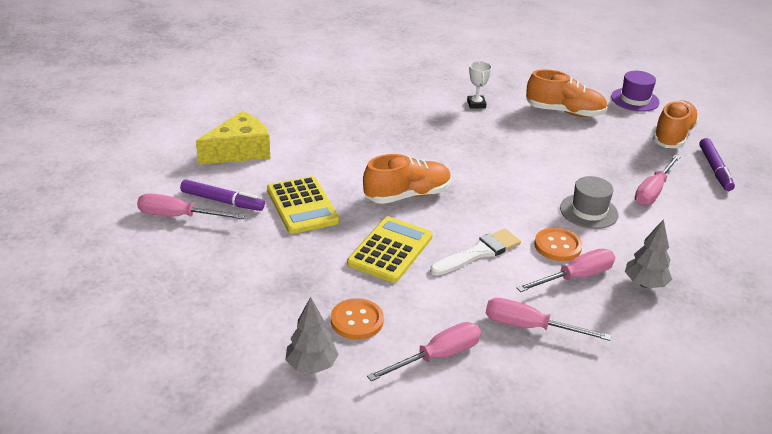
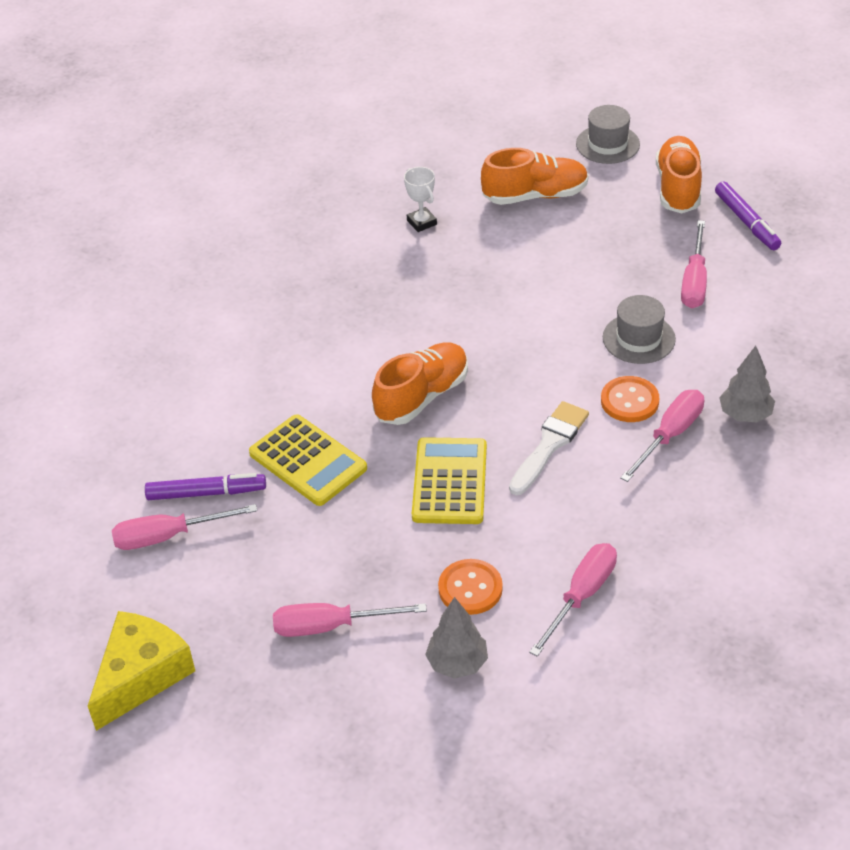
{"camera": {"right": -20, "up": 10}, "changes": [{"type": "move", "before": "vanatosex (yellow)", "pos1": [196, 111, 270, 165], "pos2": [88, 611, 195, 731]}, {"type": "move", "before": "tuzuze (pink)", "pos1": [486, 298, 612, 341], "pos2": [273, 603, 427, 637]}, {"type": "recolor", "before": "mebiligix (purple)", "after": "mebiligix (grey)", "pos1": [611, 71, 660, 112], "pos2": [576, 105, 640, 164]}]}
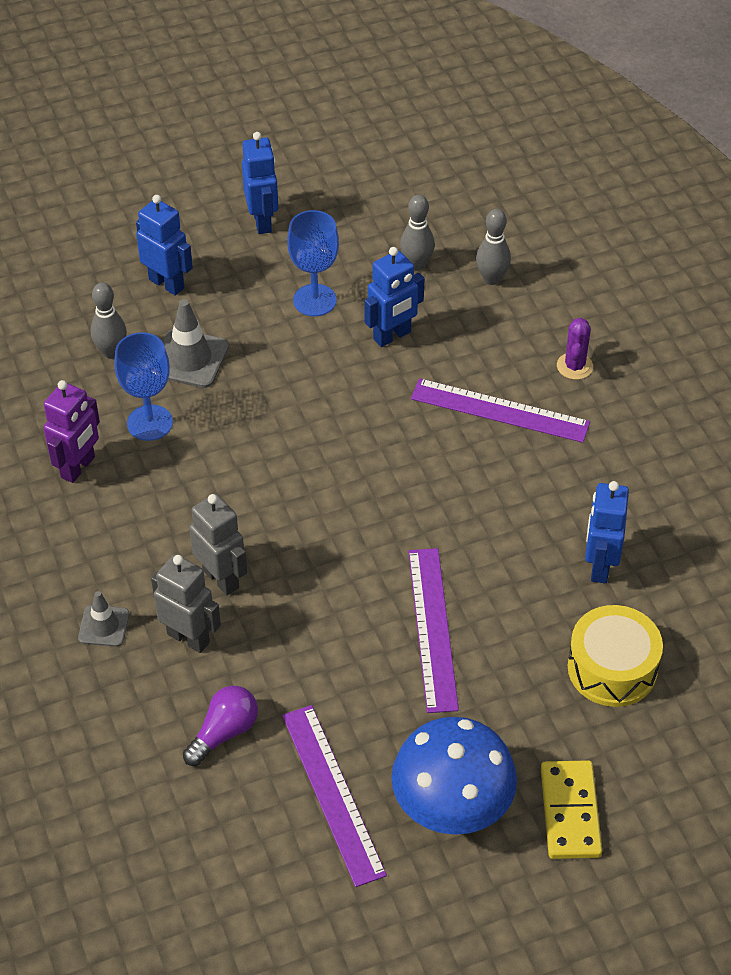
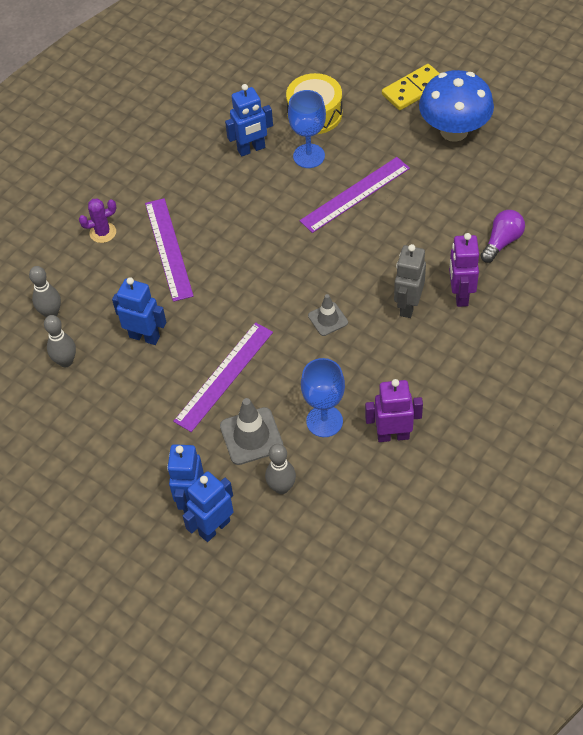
{"camera": {"right": -120, "up": 5}, "changes": [{"type": "move", "before": "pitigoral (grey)", "pos1": [78, 591, 129, 647], "pos2": [308, 294, 348, 336]}, {"type": "move", "before": "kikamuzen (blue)", "pos1": [242, 132, 278, 234], "pos2": [183, 471, 234, 542]}, {"type": "move", "before": "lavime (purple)", "pos1": [282, 705, 387, 887], "pos2": [173, 322, 273, 432]}, {"type": "move", "before": "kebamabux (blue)", "pos1": [287, 210, 339, 316], "pos2": [288, 90, 326, 168]}, {"type": "recolor", "before": "kikamuzen (grey)", "after": "kikamuzen (purple)", "pos1": [151, 554, 221, 653], "pos2": [449, 233, 479, 307]}, {"type": "rotate", "before": "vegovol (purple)", "pos1": [183, 686, 258, 766], "pos2": [481, 210, 525, 263], "turn": 120}]}
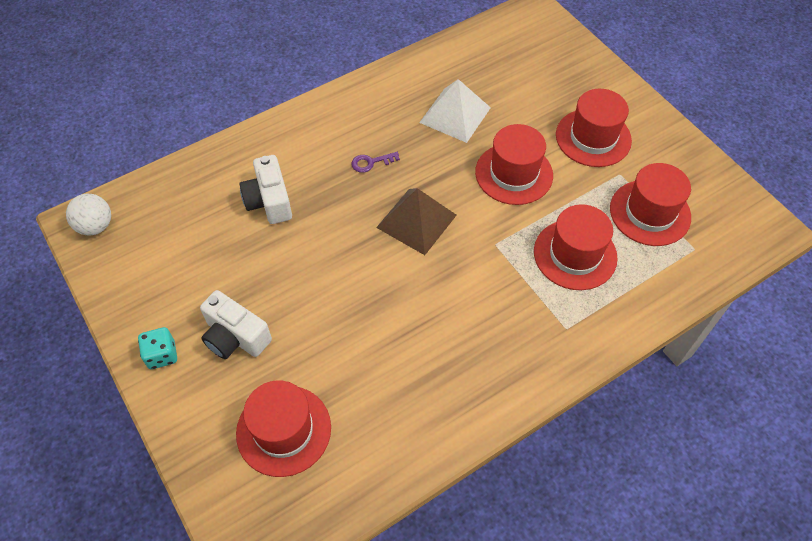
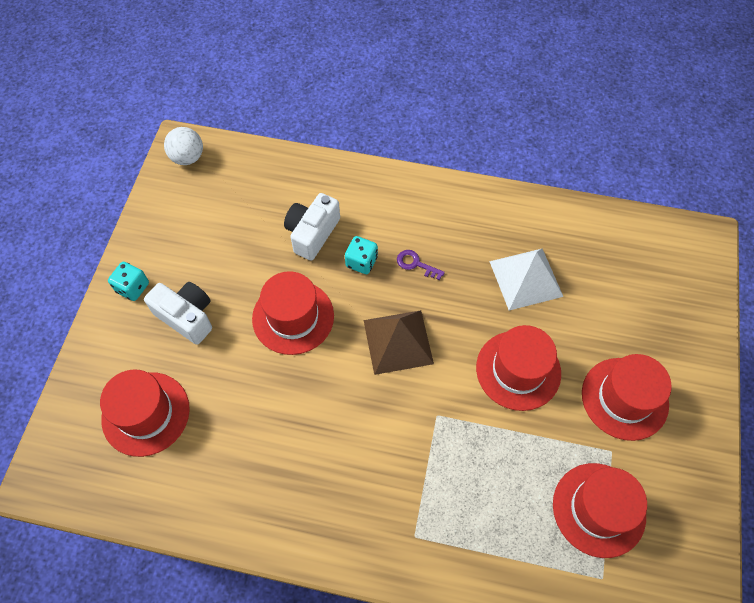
{"camera": {"right": 45, "up": 5}, "changes": [{"type": "insert", "after": "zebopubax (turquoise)", "pos2": [345, 236, 378, 274]}, {"type": "move", "before": "mebiligix (red)", "pos1": [534, 204, 618, 290], "pos2": [252, 271, 334, 355]}, {"type": "rotate", "before": "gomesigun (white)", "pos1": [200, 290, 272, 359], "pos2": [144, 282, 212, 345], "turn": 135}]}
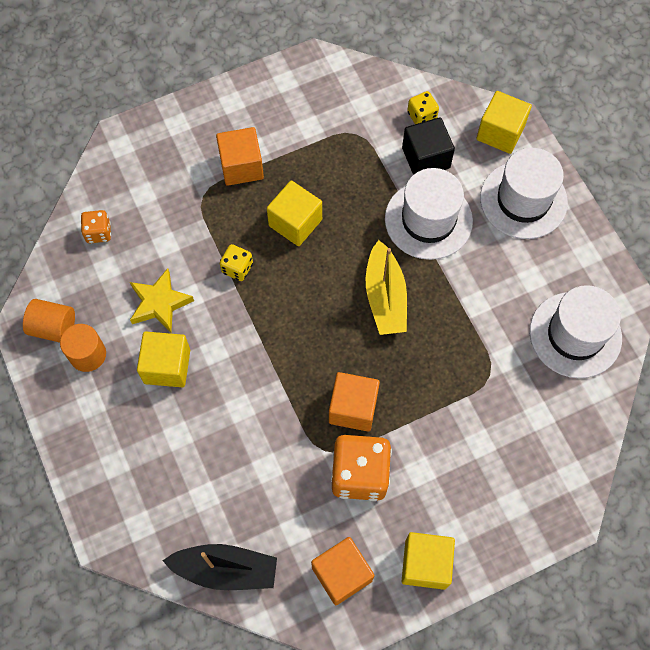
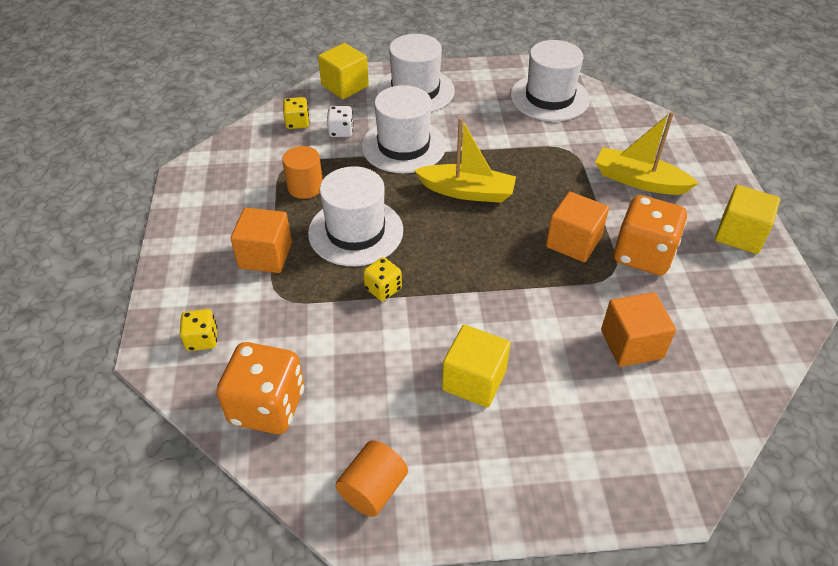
{"camera": {"right": -70, "up": -20}, "changes": [{"type": "delete", "before": "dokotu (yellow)", "pos1": [130, 268, 194, 332]}, {"type": "delete", "before": "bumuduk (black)", "pos1": [162, 544, 277, 590]}, {"type": "insert", "after": "zebopubax (yellow)", "pos2": [180, 309, 218, 351]}, {"type": "insert", "after": "bumuduk (yellow)", "pos2": [595, 111, 699, 195]}, {"type": "move", "before": "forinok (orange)", "pos1": [60, 324, 106, 372], "pos2": [282, 146, 323, 199]}, {"type": "move", "before": "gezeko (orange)", "pos1": [311, 537, 374, 605], "pos2": [601, 292, 676, 367]}, {"type": "replace", "before": "gezeko (yellow)", "after": "mebiligix (white)", "pos1": [267, 181, 322, 246], "pos2": [308, 166, 403, 266]}, {"type": "replace", "before": "gezeko (black)", "after": "zebopubax (white)", "pos1": [402, 117, 455, 175], "pos2": [327, 106, 354, 137]}, {"type": "resize", "before": "zebopubax (orange)", "pos1": [81, 210, 111, 243], "pos2": [216, 342, 304, 434], "scale": 1.95}]}
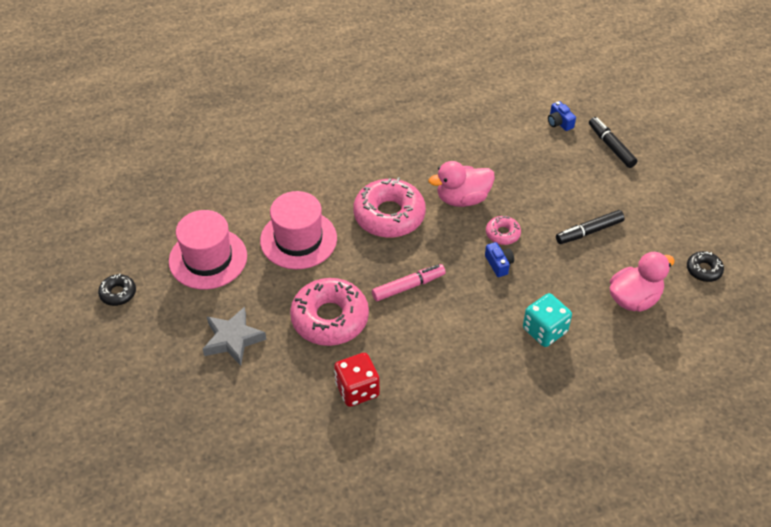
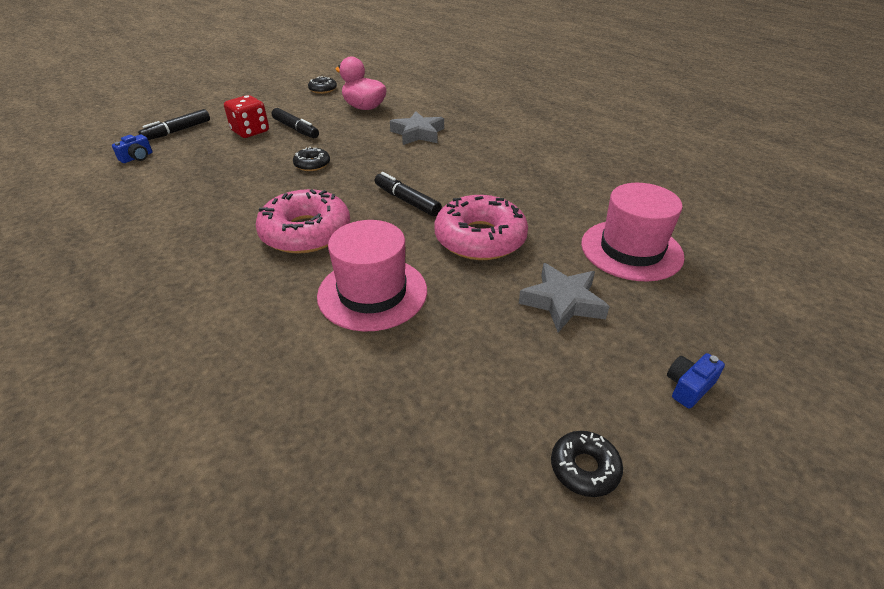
{"camera": {"right": -110, "up": -10}, "changes": [{"type": "delete", "before": "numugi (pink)", "pos1": [429, 161, 495, 207]}, {"type": "move", "before": "mebiligix (pink)", "pos1": [169, 210, 247, 290], "pos2": [581, 183, 685, 281]}, {"type": "move", "before": "zebopubax (red)", "pos1": [334, 353, 380, 407], "pos2": [224, 95, 269, 138]}, {"type": "move", "before": "gomesigun (blue)", "pos1": [485, 242, 514, 277], "pos2": [667, 353, 725, 409]}, {"type": "replace", "before": "zebopubax (turquoise)", "after": "dokotu (grey)", "pos1": [523, 293, 572, 347], "pos2": [390, 111, 444, 145]}, {"type": "recolor", "before": "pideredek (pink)", "after": "pideredek (black)", "pos1": [372, 264, 446, 301], "pos2": [375, 172, 442, 217]}, {"type": "recolor", "before": "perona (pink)", "after": "perona (black)", "pos1": [486, 216, 521, 245], "pos2": [293, 147, 330, 171]}]}
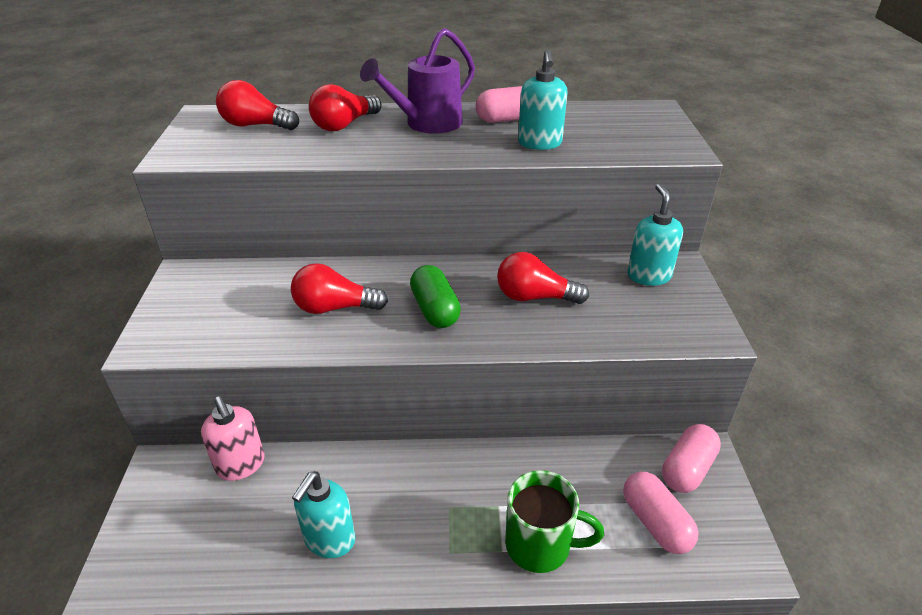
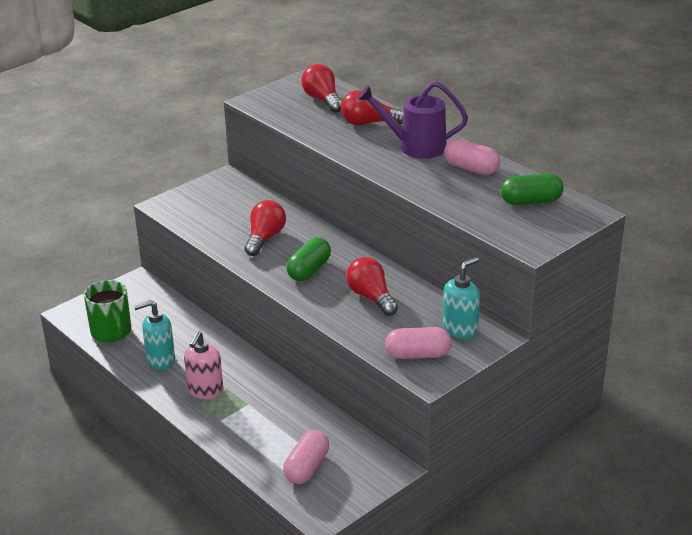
{"camera": {"right": 50, "up": -5}, "changes": [{"type": "delete", "before": "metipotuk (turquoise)", "pos1": [518, 49, 567, 150]}, {"type": "insert", "after": "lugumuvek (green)", "pos2": [501, 173, 564, 205]}, {"type": "move", "before": "metipotuk (pink)", "pos1": [201, 396, 265, 481], "pos2": [184, 331, 223, 399]}, {"type": "move", "before": "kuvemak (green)", "pos1": [505, 470, 604, 573], "pos2": [84, 280, 131, 342]}, {"type": "move", "before": "lugumuvek (pink)", "pos1": [662, 424, 721, 493], "pos2": [385, 327, 452, 359]}, {"type": "rotate", "before": "vegovol (red)", "pos1": [291, 263, 388, 314], "pos2": [245, 200, 286, 256], "turn": 60}]}
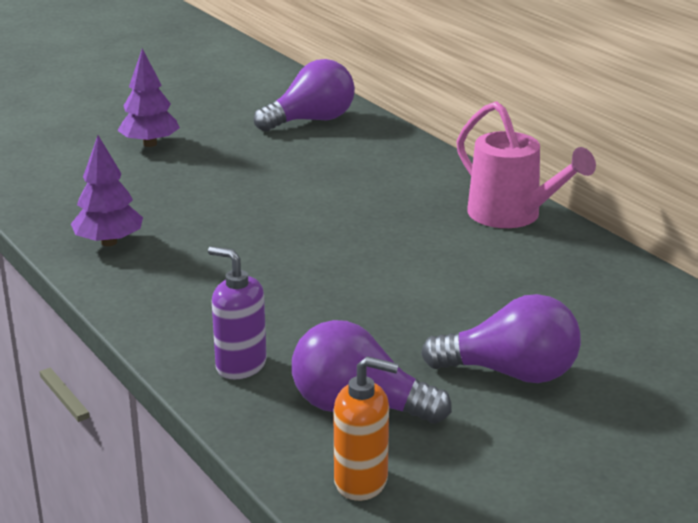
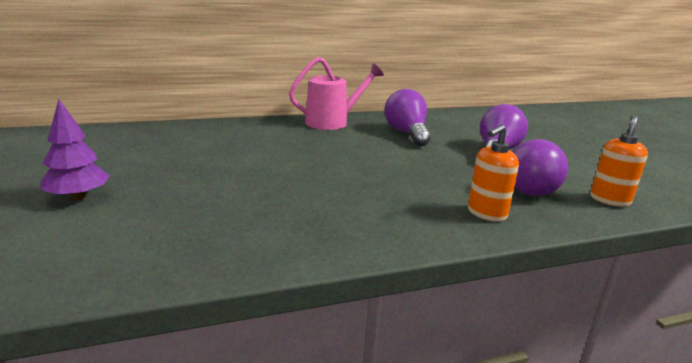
{"camera": {"right": -75, "up": -5}, "changes": [{"type": "delete", "before": "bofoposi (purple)", "pos1": [71, 135, 143, 246]}, {"type": "move", "before": "vegovol (purple)", "pos1": [254, 59, 355, 132], "pos2": [385, 89, 431, 146]}, {"type": "recolor", "before": "metipotuk (purple)", "after": "metipotuk (orange)", "pos1": [208, 246, 267, 379], "pos2": [468, 125, 519, 222]}]}
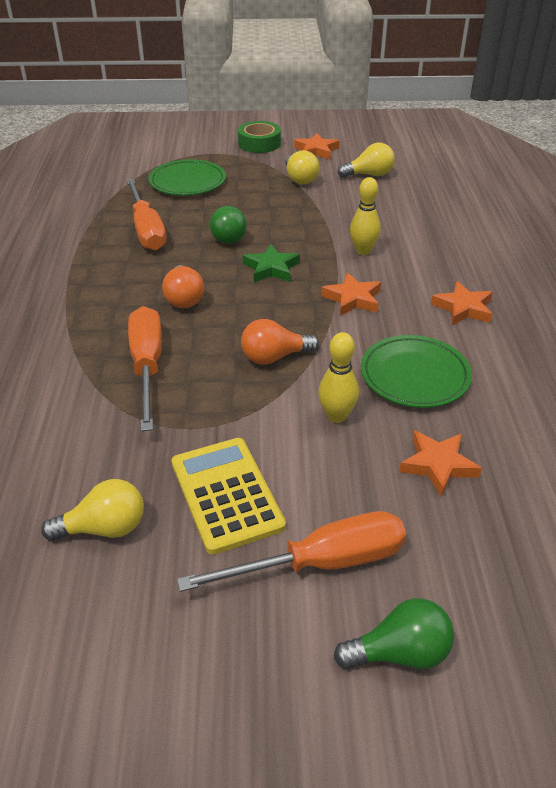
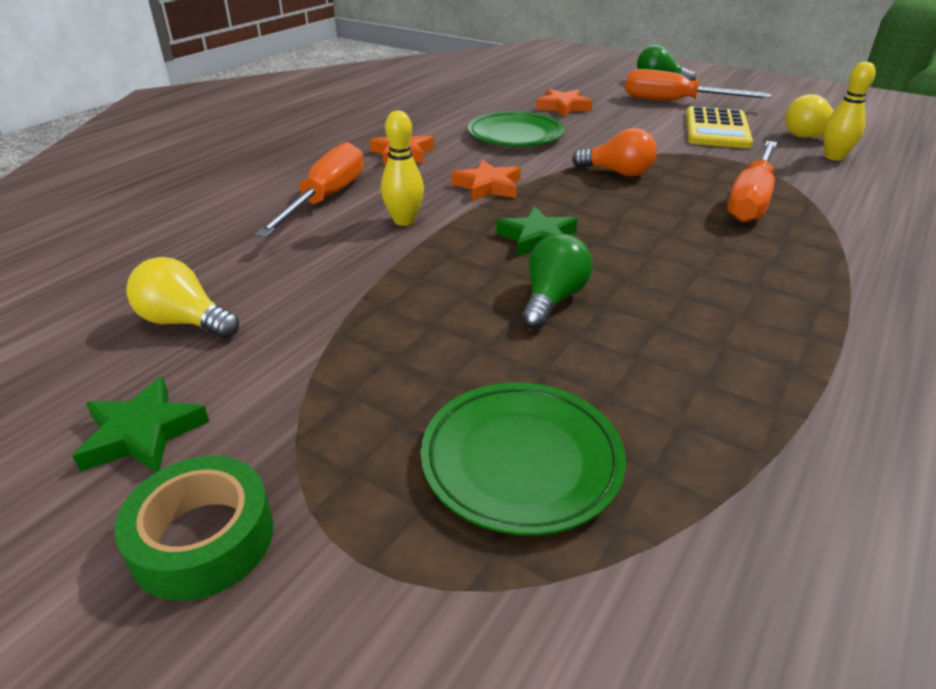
{"camera": {"right": -145, "up": -5}, "changes": [{"type": "delete", "before": "vegovol (orange)", "pos1": [162, 265, 204, 308]}, {"type": "delete", "before": "vegovol (yellow)", "pos1": [285, 150, 319, 185]}, {"type": "move", "before": "tuzuze (orange)", "pos1": [126, 179, 166, 251], "pos2": [255, 142, 364, 237]}, {"type": "move", "before": "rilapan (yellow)", "pos1": [318, 332, 359, 423], "pos2": [823, 62, 876, 161]}, {"type": "recolor", "before": "dokotu (orange)", "after": "dokotu (green)", "pos1": [294, 133, 339, 159], "pos2": [72, 376, 209, 472]}]}
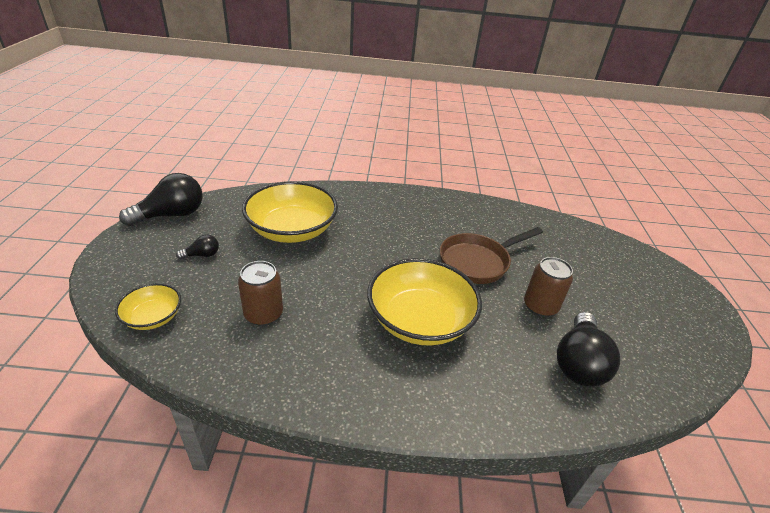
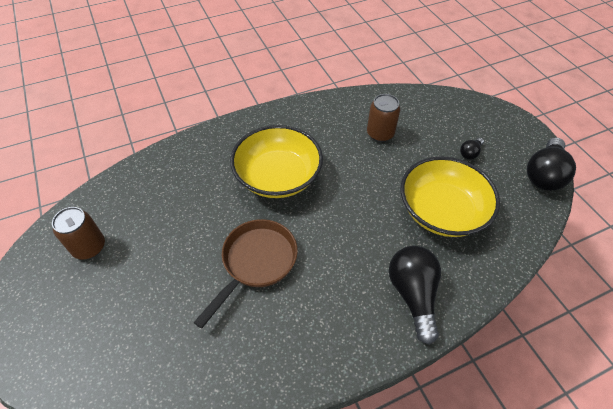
{"camera": {"right": 155, "up": 15}, "changes": [{"type": "delete", "before": "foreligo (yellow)", "pos1": [115, 283, 181, 330]}, {"type": "move", "before": "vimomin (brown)", "pos1": [524, 257, 573, 317], "pos2": [52, 207, 105, 260]}, {"type": "move", "before": "vegovol (black)", "pos1": [557, 312, 620, 387], "pos2": [389, 246, 441, 345]}]}
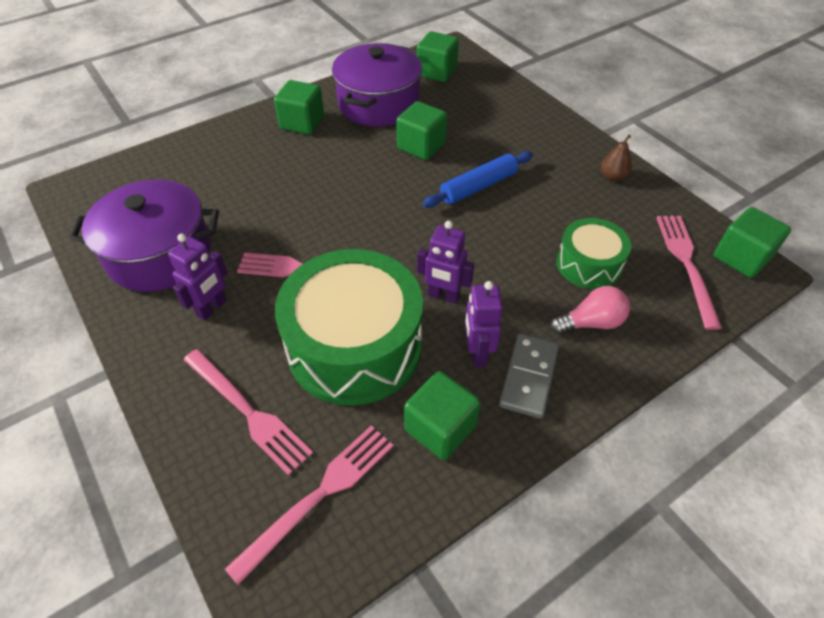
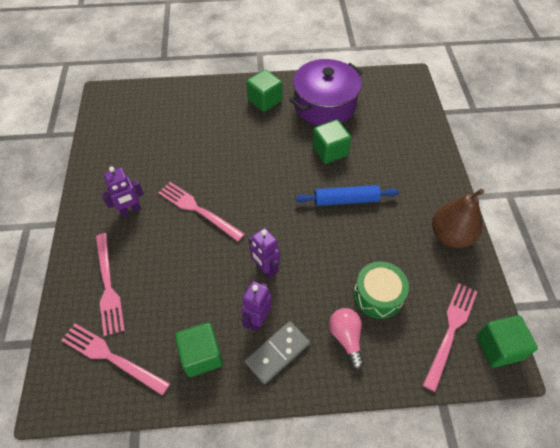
{"camera": {"right": 30, "up": 5}, "changes": [{"type": "delete", "before": "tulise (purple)", "pos1": [69, 179, 219, 292]}, {"type": "delete", "before": "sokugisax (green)", "pos1": [275, 249, 423, 406]}, {"type": "delete", "before": "gezeko (green)", "pos1": [417, 31, 459, 82]}, {"type": "rotate", "before": "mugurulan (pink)", "pos1": [225, 425, 394, 585], "pos2": [61, 324, 170, 395], "turn": -135}, {"type": "rotate", "before": "vegovol (pink)", "pos1": [551, 286, 630, 334], "pos2": [329, 308, 364, 369], "turn": -120}, {"type": "resize", "before": "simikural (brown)", "pos1": [601, 135, 632, 181], "pos2": [432, 189, 484, 248], "scale": 1.95}]}
